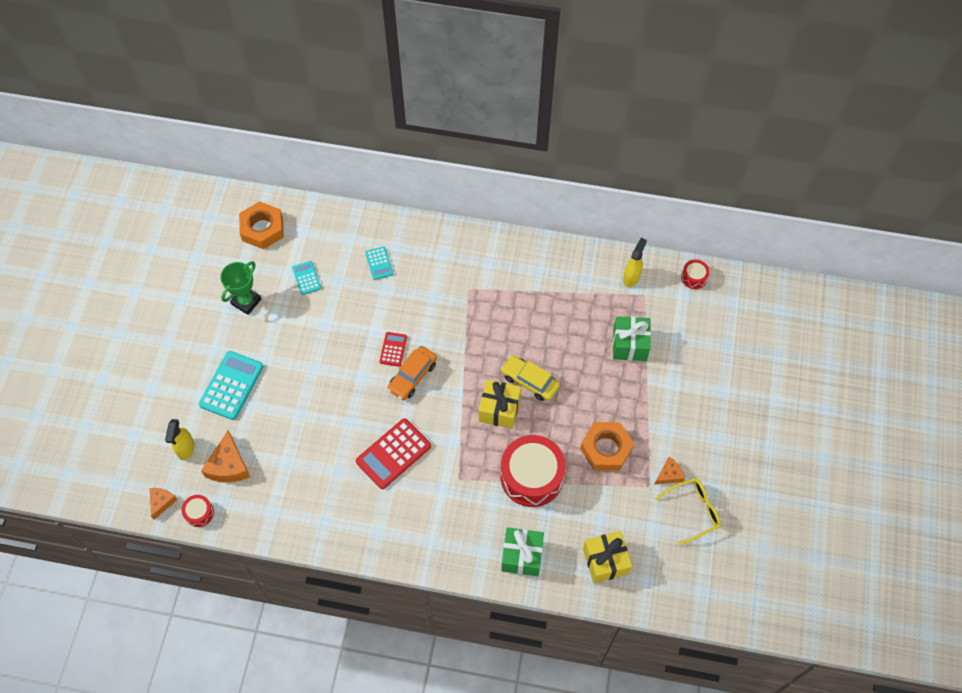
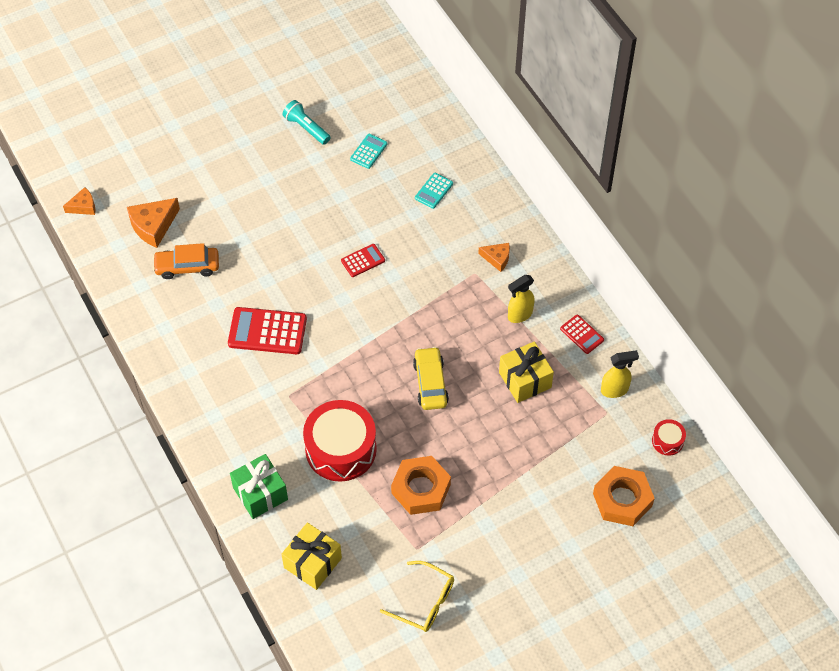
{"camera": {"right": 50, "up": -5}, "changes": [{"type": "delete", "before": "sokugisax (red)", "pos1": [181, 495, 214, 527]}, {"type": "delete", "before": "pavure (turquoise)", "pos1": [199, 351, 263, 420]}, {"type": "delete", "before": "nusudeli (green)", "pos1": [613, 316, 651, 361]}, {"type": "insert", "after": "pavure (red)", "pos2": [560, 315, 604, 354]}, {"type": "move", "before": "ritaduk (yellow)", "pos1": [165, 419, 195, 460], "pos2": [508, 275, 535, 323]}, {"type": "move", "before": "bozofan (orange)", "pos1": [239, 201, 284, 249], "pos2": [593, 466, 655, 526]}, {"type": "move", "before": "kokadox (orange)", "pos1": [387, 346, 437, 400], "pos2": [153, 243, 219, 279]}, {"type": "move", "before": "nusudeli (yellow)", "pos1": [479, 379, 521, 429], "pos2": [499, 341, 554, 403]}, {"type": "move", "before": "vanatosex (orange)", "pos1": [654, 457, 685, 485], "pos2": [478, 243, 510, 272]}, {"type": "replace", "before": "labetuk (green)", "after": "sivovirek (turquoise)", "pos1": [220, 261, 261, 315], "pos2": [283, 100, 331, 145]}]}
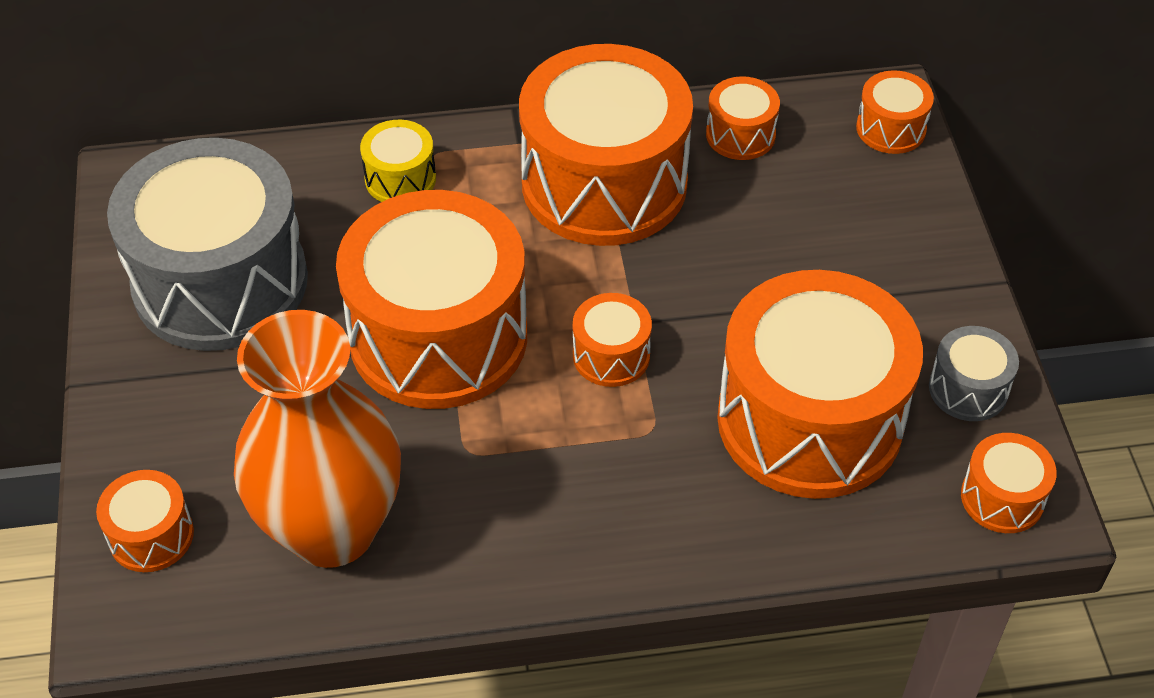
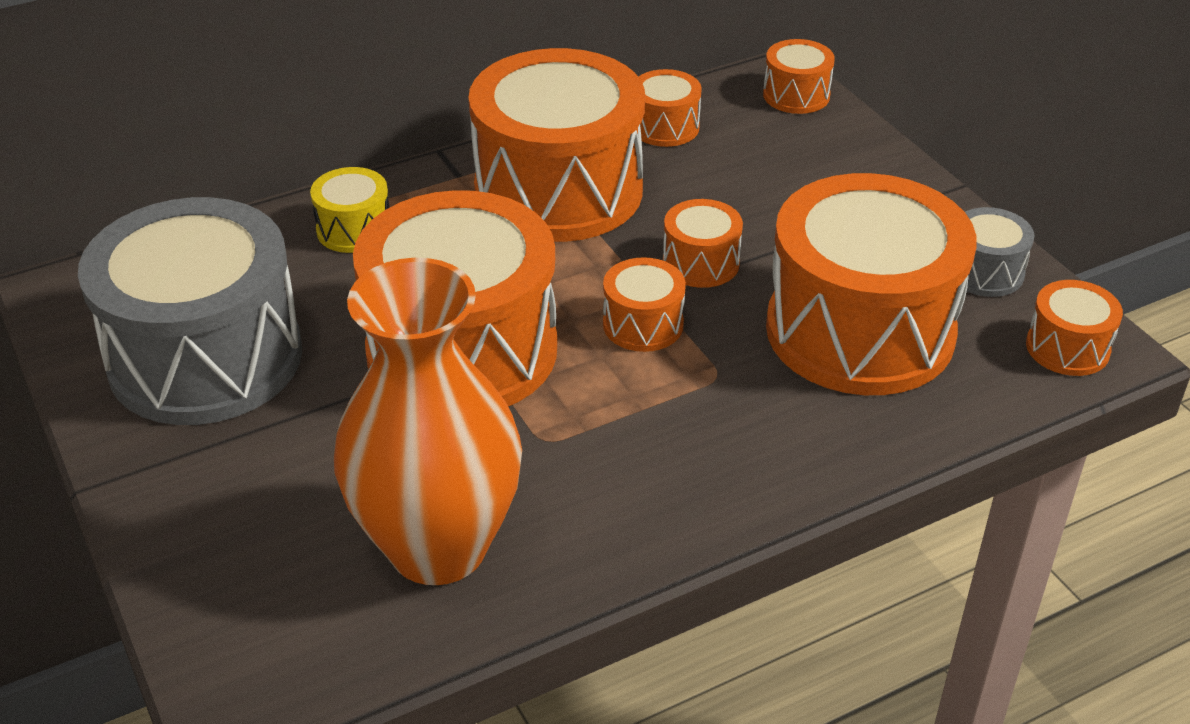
{"camera": {"right": -20, "up": -10}, "changes": [{"type": "move", "before": "sokugisax (orange)", "pos1": [96, 470, 194, 572], "pos2": [663, 199, 743, 288]}]}
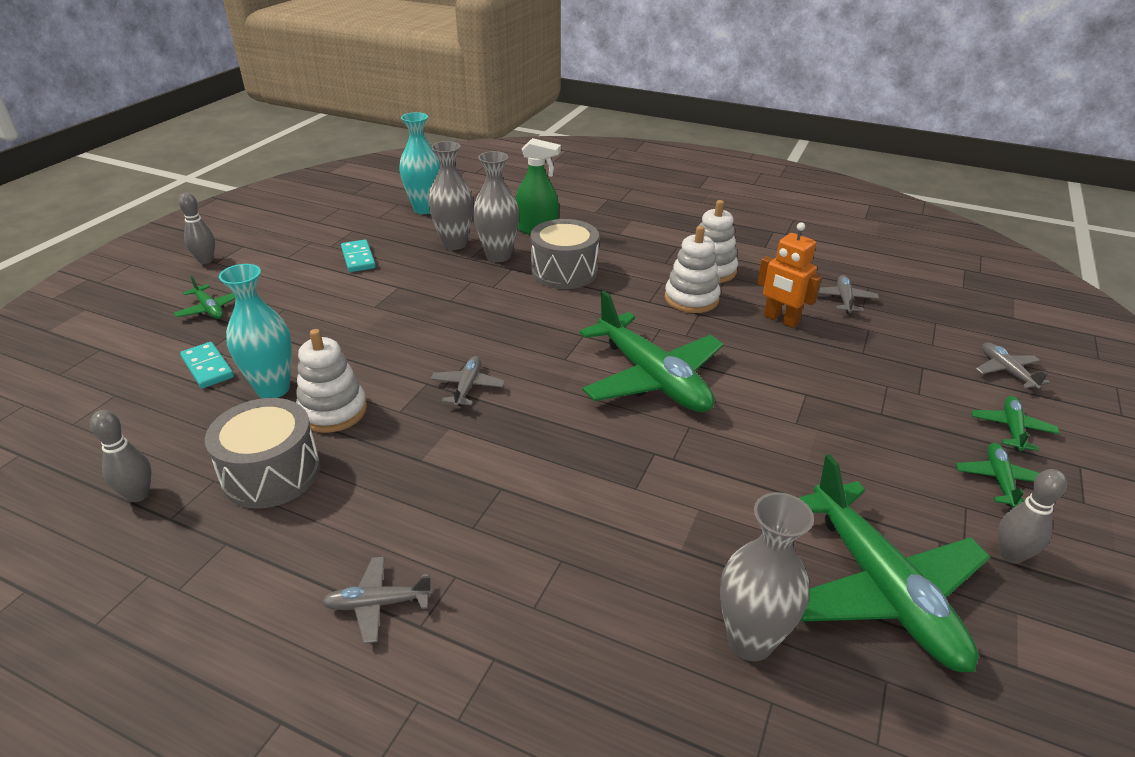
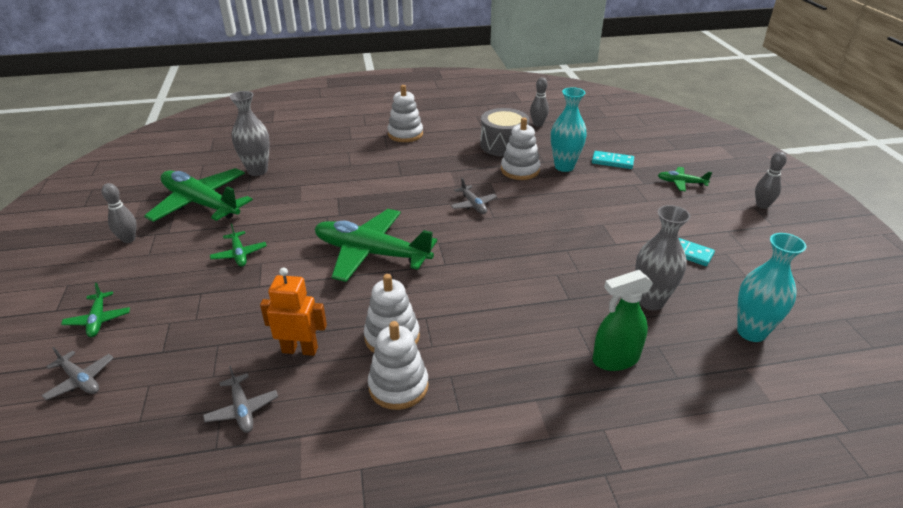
{"camera": {"right": 145, "up": 0}, "changes": [{"type": "delete", "before": "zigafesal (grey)", "pos1": [473, 151, 519, 262]}, {"type": "delete", "before": "sokugisax (grey)", "pos1": [530, 219, 599, 289]}, {"type": "move", "before": "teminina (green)", "pos1": [956, 443, 1040, 508], "pos2": [210, 223, 267, 267]}, {"type": "replace", "before": "teminina (grey)", "after": "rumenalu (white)", "pos1": [322, 557, 433, 643], "pos2": [388, 85, 423, 142]}]}
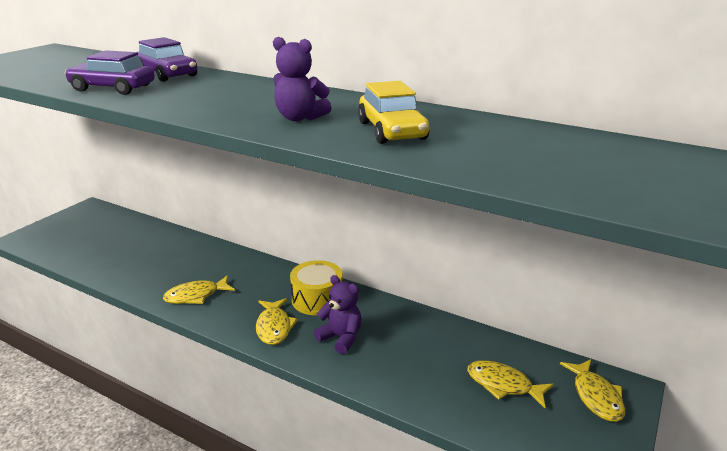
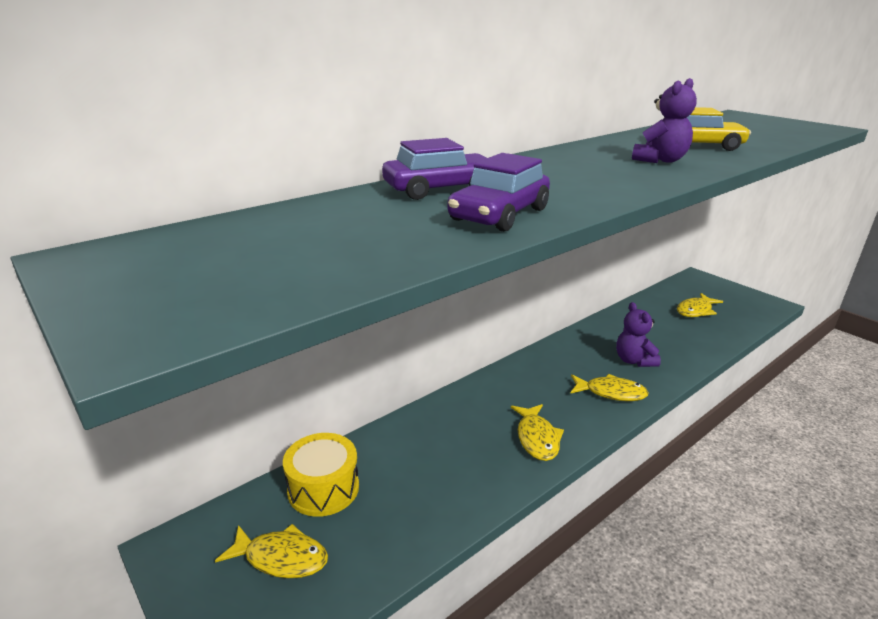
{"camera": {"right": -70, "up": 0}, "changes": [{"type": "move", "before": "sokugisax (yellow)", "pos1": [290, 260, 343, 315], "pos2": [283, 433, 359, 517]}, {"type": "move", "before": "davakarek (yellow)", "pos1": [560, 359, 625, 422], "pos2": [215, 524, 328, 578]}, {"type": "rotate", "before": "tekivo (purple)", "pos1": [314, 275, 362, 354], "pos2": [616, 302, 661, 367], "turn": -75}]}
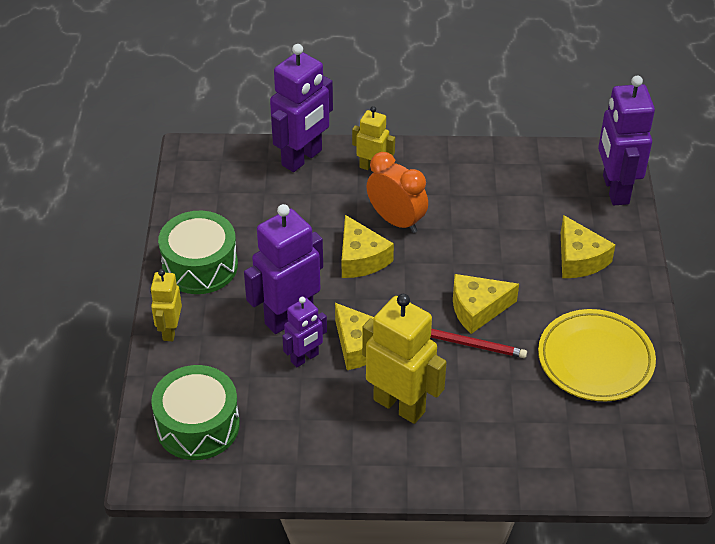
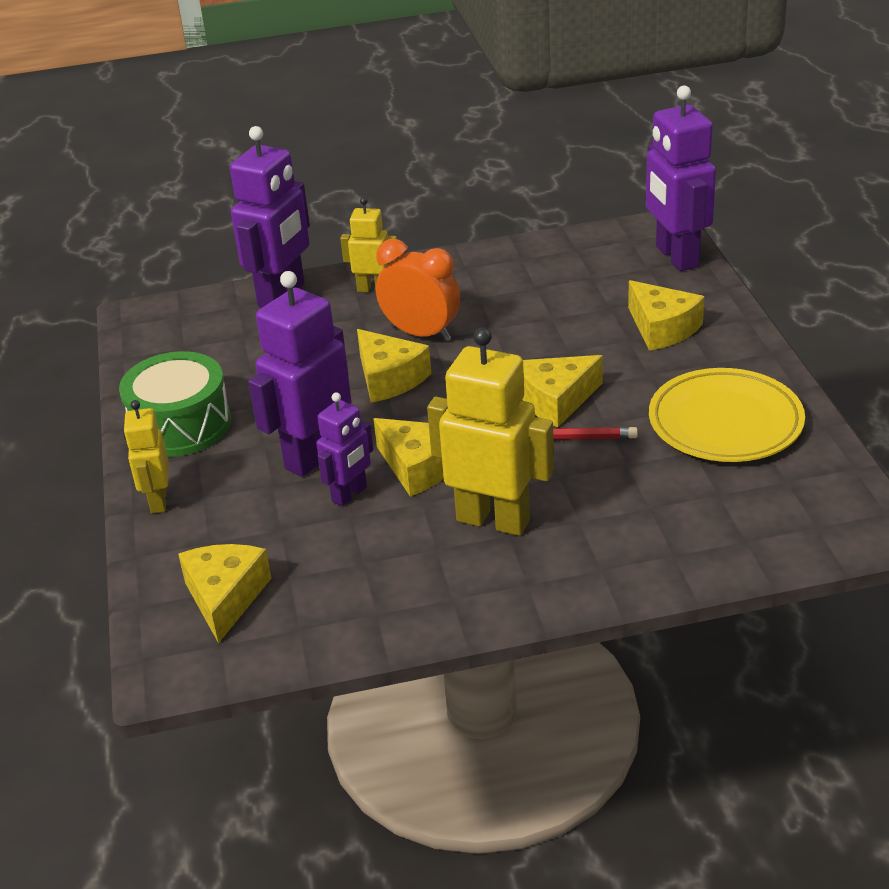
{"camera": {"right": -10, "up": -10}, "changes": [{"type": "replace", "before": "sokugisax (green)", "after": "vanatosex (yellow)", "pos1": [151, 365, 240, 460], "pos2": [178, 544, 272, 644]}]}
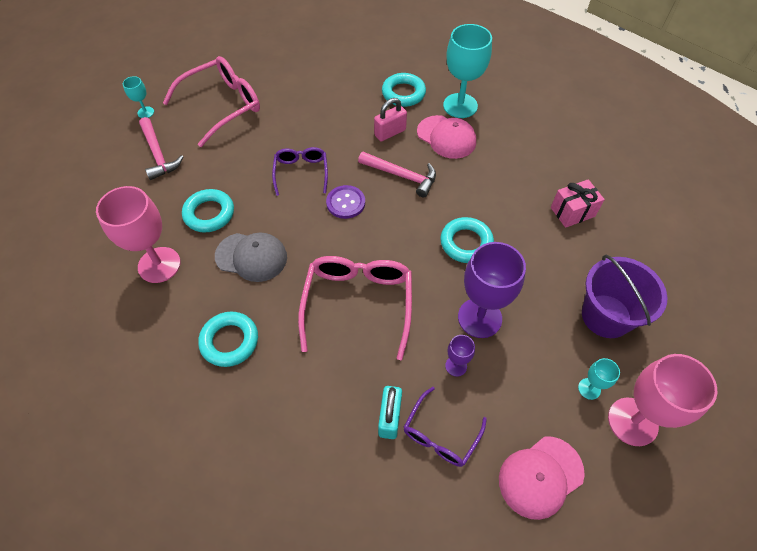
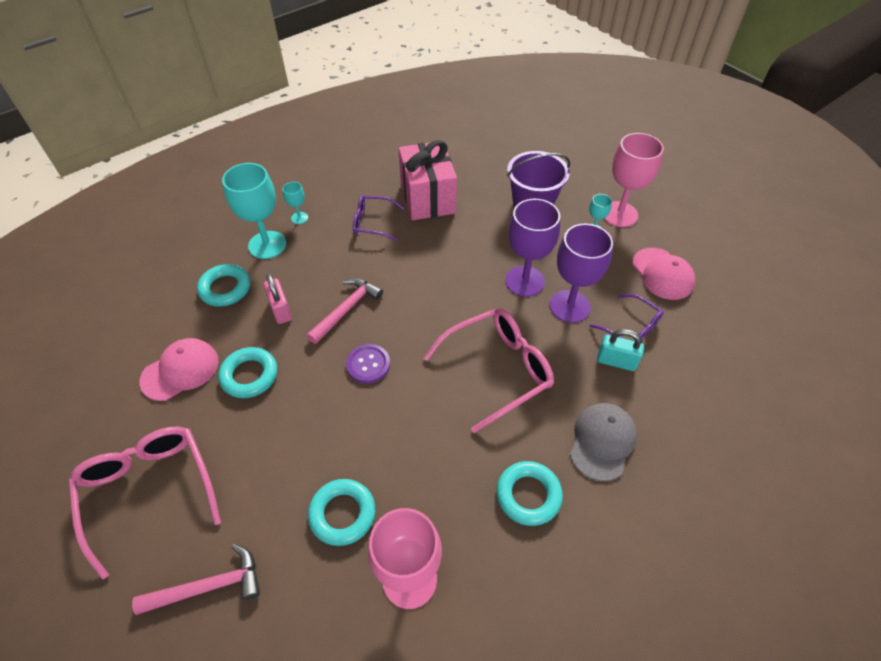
{"camera": {"right": -80, "up": -5}, "changes": [{"type": "move", "before": "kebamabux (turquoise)", "pos1": [123, 76, 154, 118], "pos2": [283, 182, 308, 224]}, {"type": "move", "before": "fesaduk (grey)", "pos1": [215, 233, 287, 282], "pos2": [570, 403, 637, 481]}, {"type": "move", "before": "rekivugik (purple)", "pos1": [272, 147, 328, 196], "pos2": [353, 195, 404, 241]}, {"type": "move", "before": "fesaduk (pink)", "pos1": [417, 115, 476, 159], "pos2": [139, 338, 219, 401]}, {"type": "move", "before": "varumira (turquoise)", "pos1": [440, 217, 494, 263], "pos2": [218, 347, 277, 398]}, {"type": "rotate", "before": "rekivugik (pink)", "pos1": [298, 256, 412, 360], "pos2": [424, 308, 554, 433], "turn": 135}, {"type": "resize", "before": "kebamabux (purple)", "pos1": [445, 335, 475, 377], "pos2": [550, 224, 613, 323], "scale": 2.13}, {"type": "resize", "before": "nusudeli (pink)", "pos1": [551, 179, 605, 228], "pos2": [398, 140, 457, 220], "scale": 1.81}]}
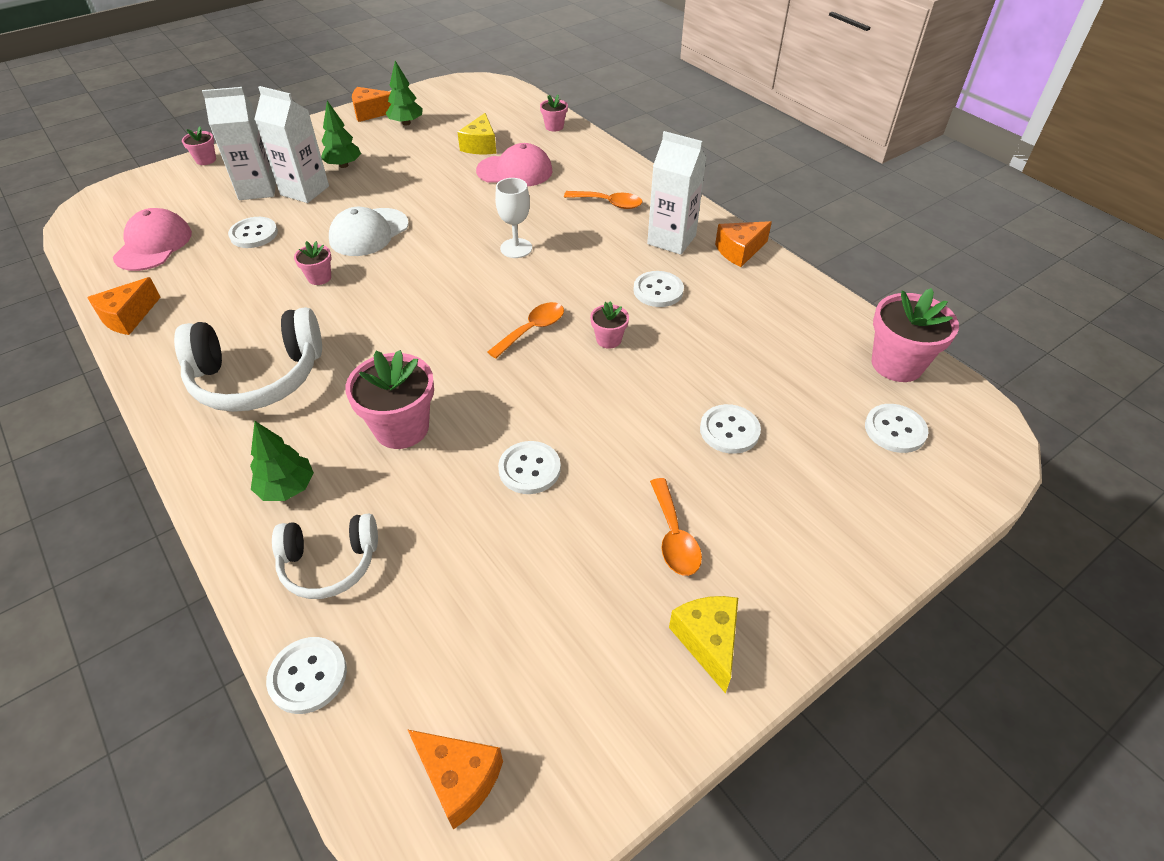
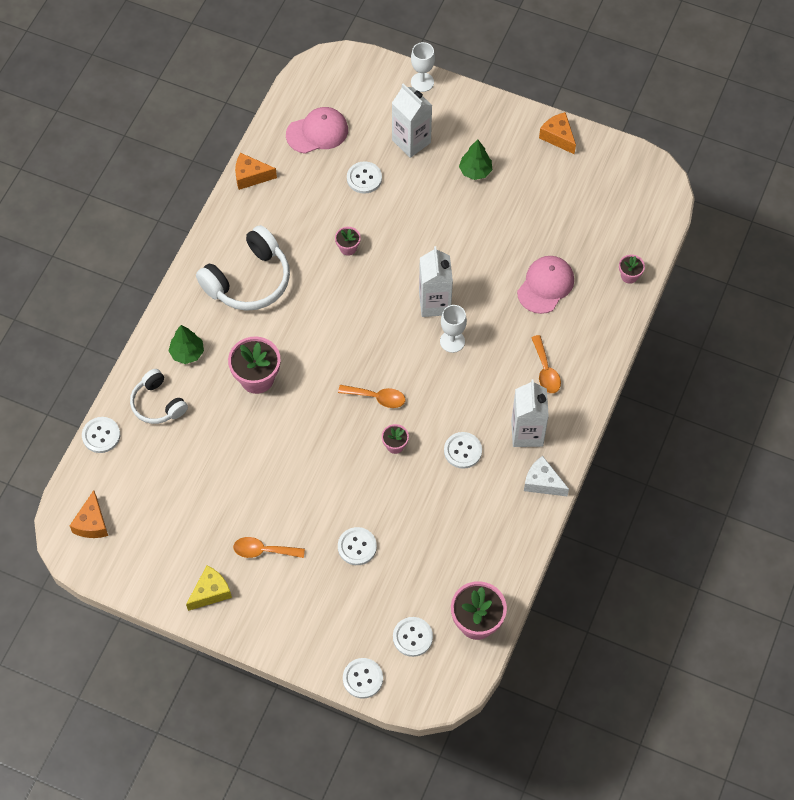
{"camera": {"right": 60, "up": 15}, "changes": [{"type": "delete", "before": "fesaduk (white)", "pos1": [329, 207, 409, 256]}, {"type": "delete", "before": "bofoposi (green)", "pos1": [386, 61, 423, 126]}, {"type": "delete", "before": "vanatosex (yellow)", "pos1": [458, 113, 497, 154]}, {"type": "move", "before": "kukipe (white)", "pos1": [254, 86, 329, 203], "pos2": [419, 246, 453, 317]}, {"type": "move", "before": "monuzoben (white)", "pos1": [498, 441, 561, 494], "pos2": [343, 658, 383, 698]}, {"type": "replace", "before": "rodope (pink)", "after": "kebamabux (white)", "pos1": [182, 127, 216, 165], "pos2": [411, 42, 435, 92]}, {"type": "recolor", "before": "vanatosex (orange)", "after": "vanatosex (white)", "pos1": [715, 221, 772, 267], "pos2": [524, 456, 569, 496]}, {"type": "rotate", "before": "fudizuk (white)", "pos1": [174, 307, 322, 412], "pos2": [196, 225, 290, 311], "turn": -90}, {"type": "rotate", "before": "fesaduk (pink)", "pos1": [476, 143, 552, 186], "pos2": [517, 256, 574, 314], "turn": -120}, {"type": "rotate", "before": "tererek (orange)", "pos1": [650, 478, 702, 576], "pos2": [233, 537, 305, 558], "turn": 45}]}
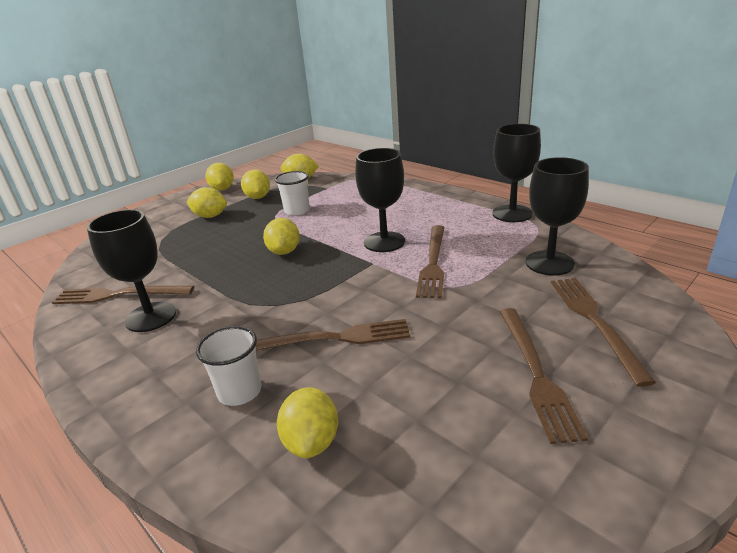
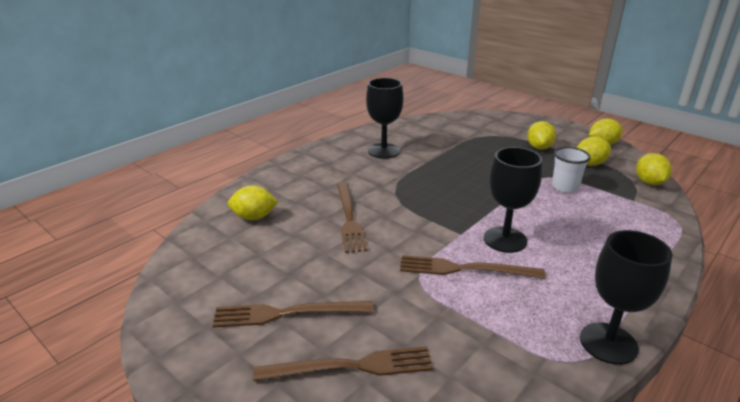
{"camera": {"right": 85, "up": 0}, "changes": [{"type": "delete", "before": "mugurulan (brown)", "pos1": [52, 286, 194, 304]}, {"type": "delete", "before": "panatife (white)", "pos1": [196, 326, 261, 406]}, {"type": "delete", "before": "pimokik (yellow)", "pos1": [263, 218, 300, 255]}, {"type": "delete", "before": "kebamabux (black)", "pos1": [525, 157, 589, 276]}]}
